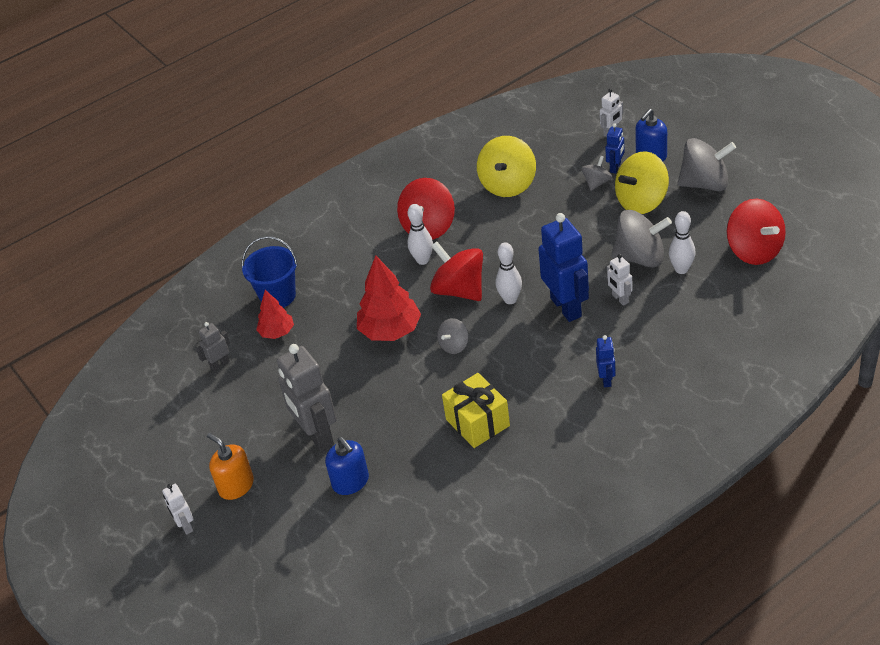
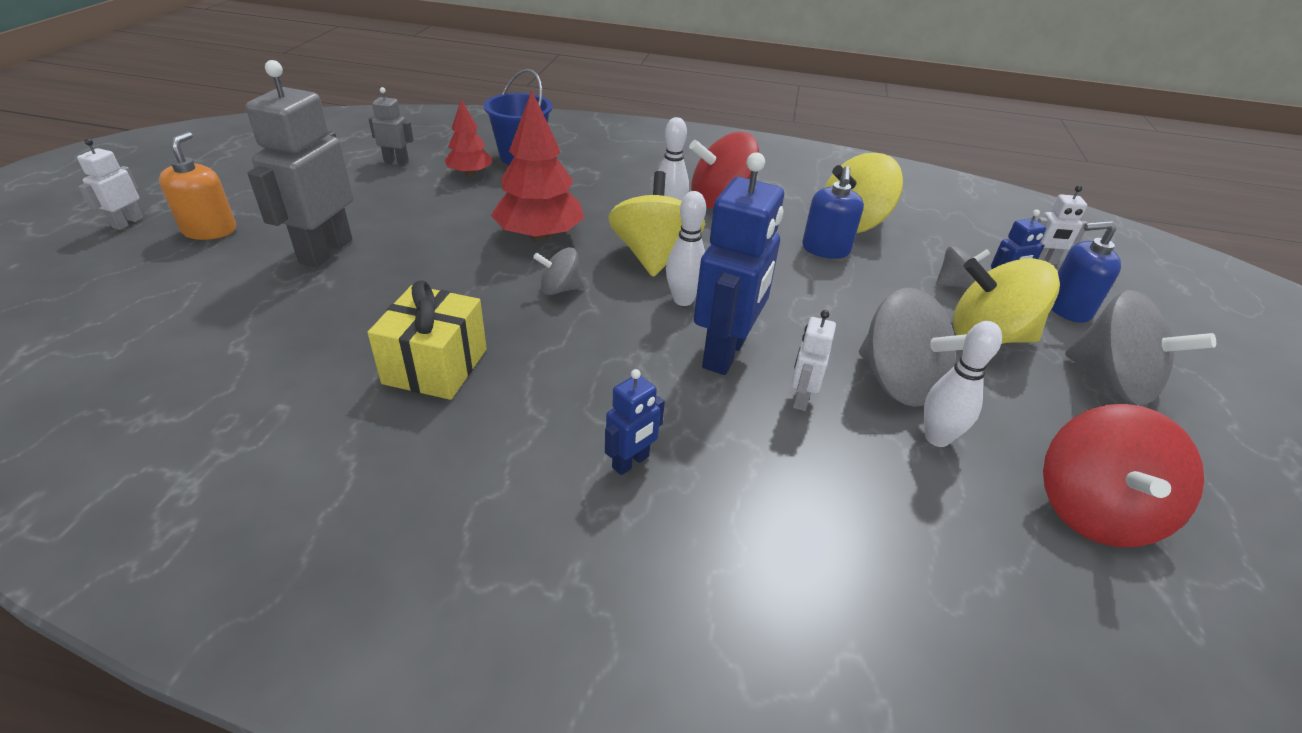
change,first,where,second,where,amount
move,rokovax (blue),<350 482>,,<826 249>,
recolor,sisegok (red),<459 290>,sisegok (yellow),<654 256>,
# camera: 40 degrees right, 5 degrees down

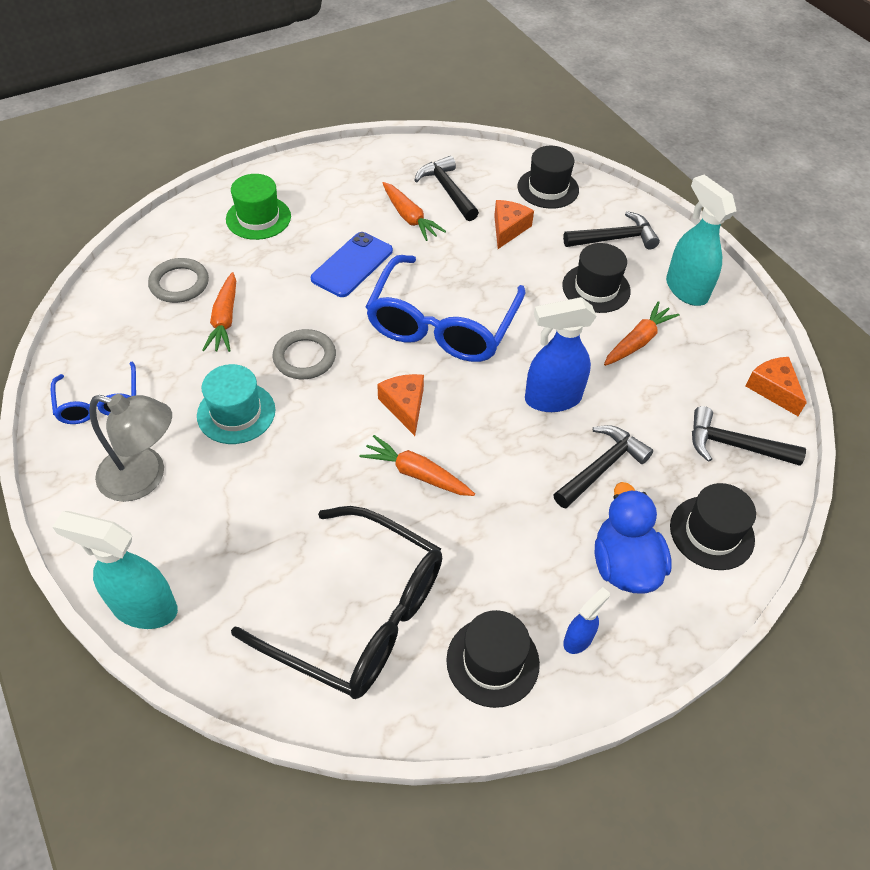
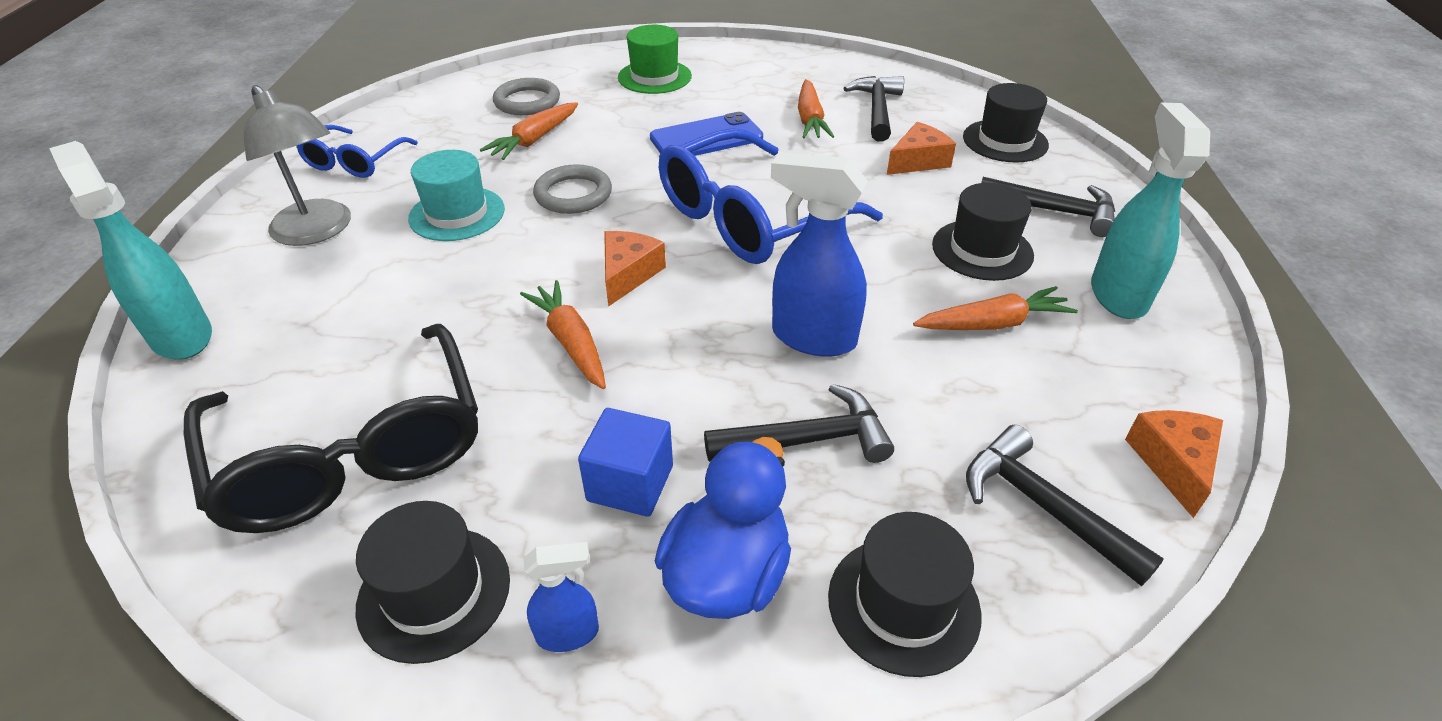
change,first,where,second,where,amount
insert,,,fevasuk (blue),<630 483>,
# camera: 35 degrees right, 10 degrees down

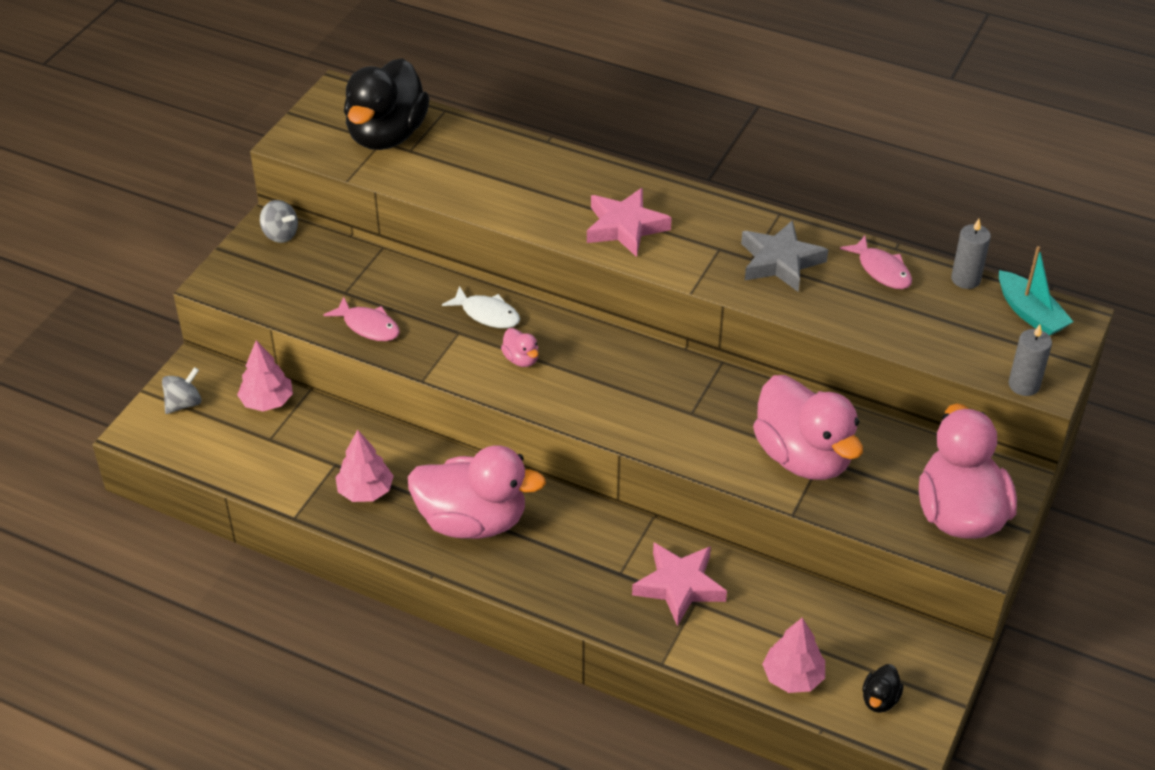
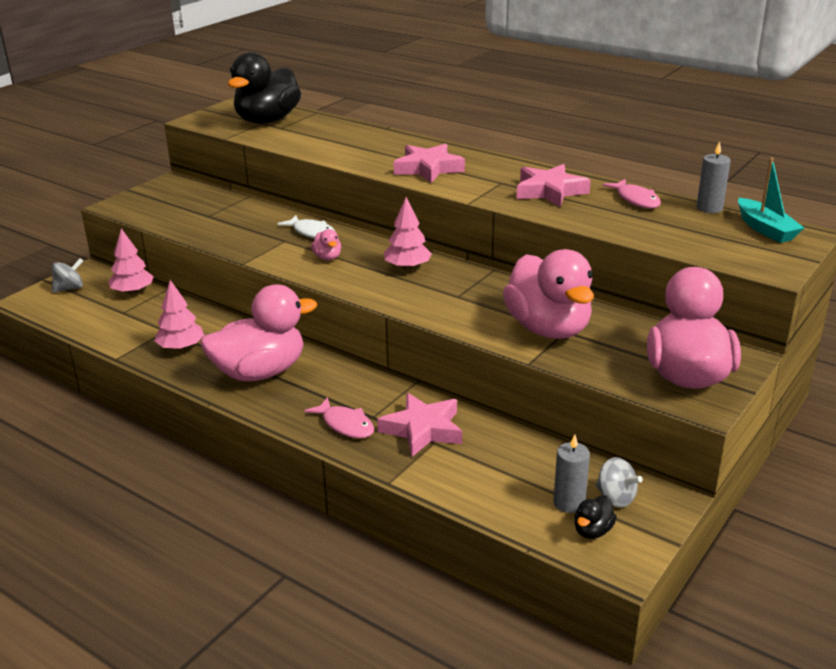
change,first,where,second,where,amount
move,sisegok (grey),<280 234>,,<615 498>,
move,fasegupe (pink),<368 326>,,<345 425>,
move,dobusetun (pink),<793 677>,,<407 267>,
move,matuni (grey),<1024 385>,,<569 503>,
recolor,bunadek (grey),<780 262>,bunadek (pink),<550 191>,
rotate,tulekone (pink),<473 521>,,<260 372>,45 degrees counterclockwise
# camera: 10 degrees right, 15 degrees down

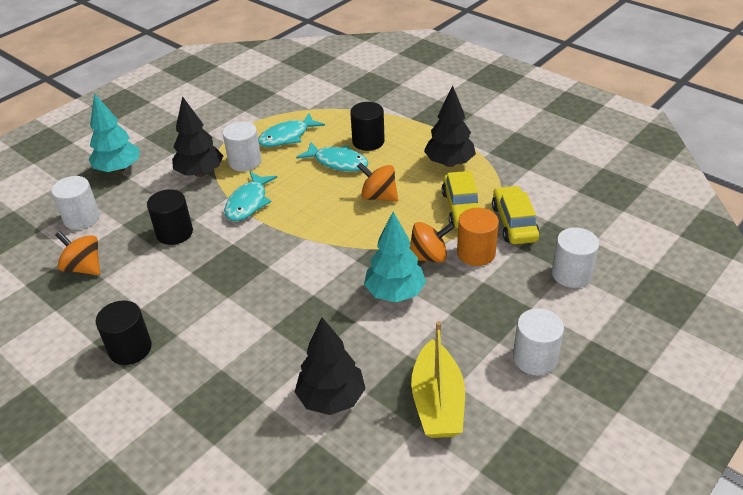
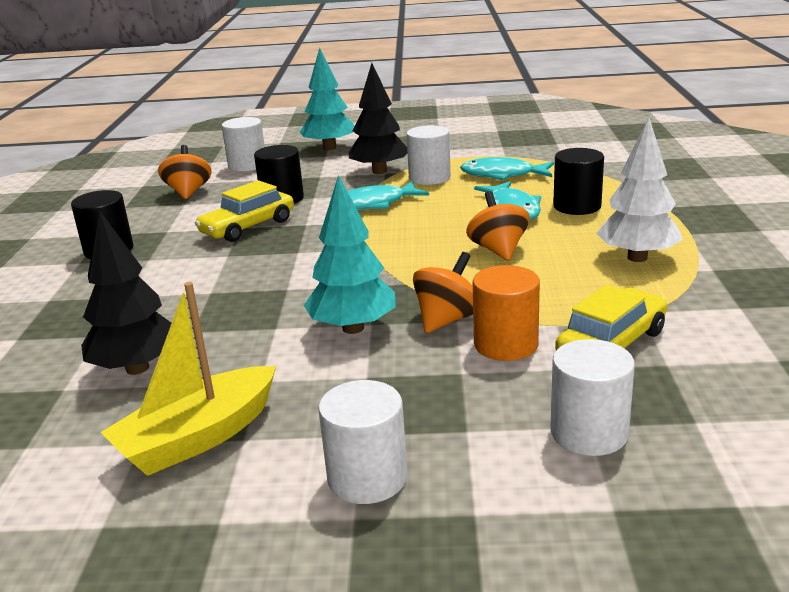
change,first,where,second,where,amount
move,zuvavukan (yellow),<462 209>,,<248 227>,
recolor,dobusetun (black),<449 163>,dobusetun (white),<637 257>,
rotate,sisegok (orange),<429 257>,,<447 319>,90 degrees counterclockwise
# camera: 50 degrees right, 15 degrees down

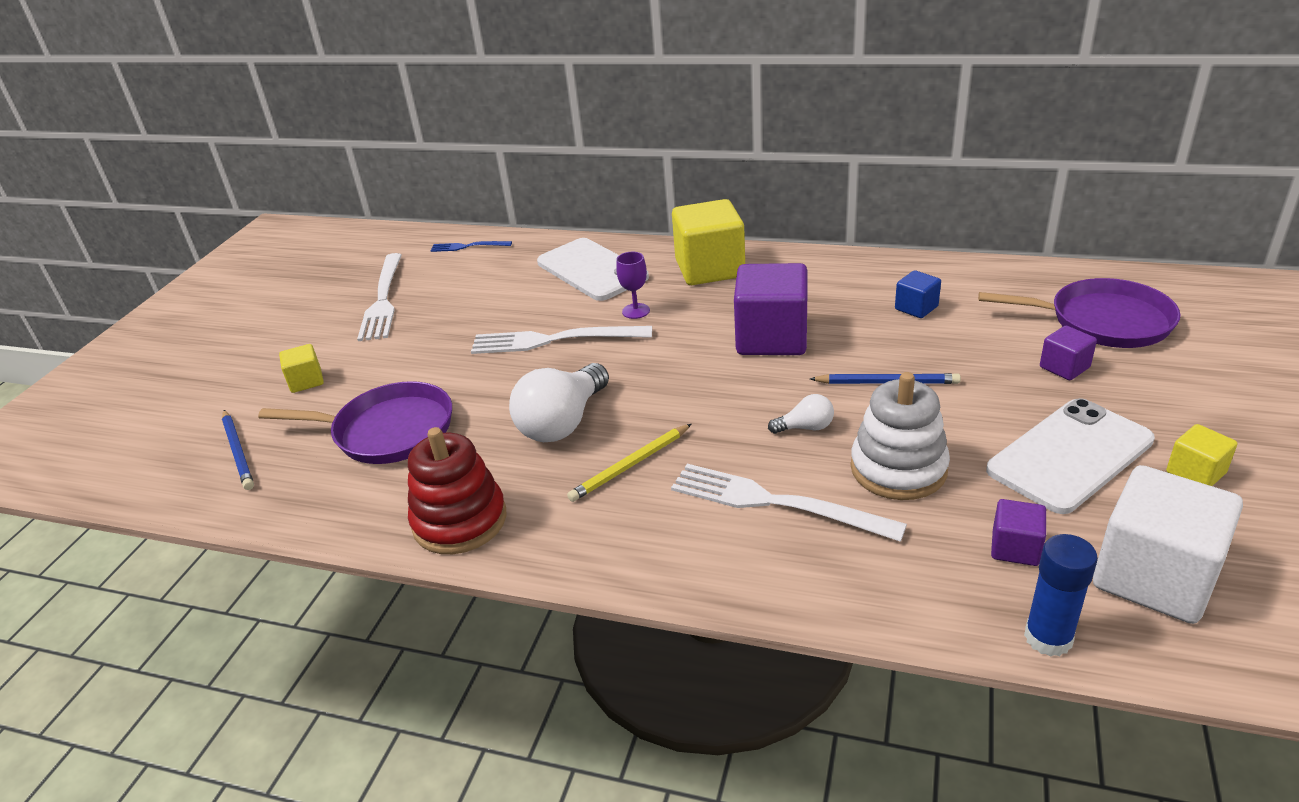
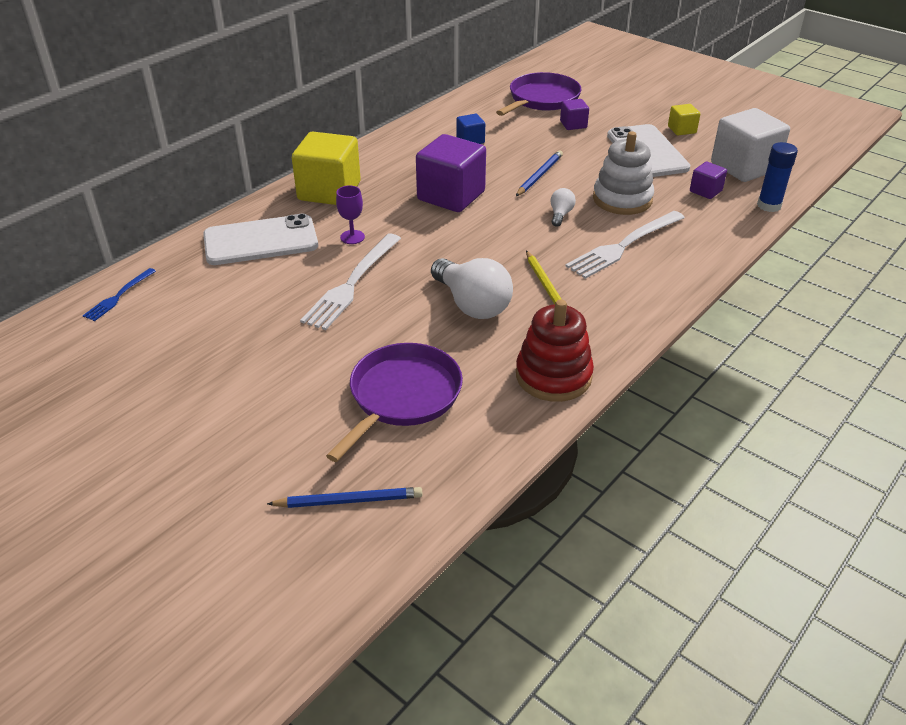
change,first,where,second,where,amount
delete,fevasuk (yellow),<306 381>,,,
delete,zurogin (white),<383 300>,,,
# camera: 70 degrees left, 5 degrees up

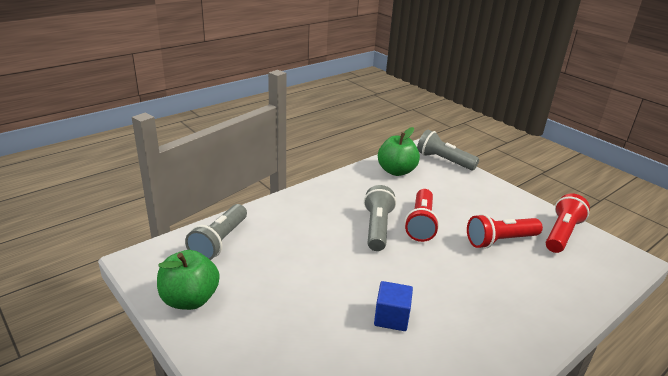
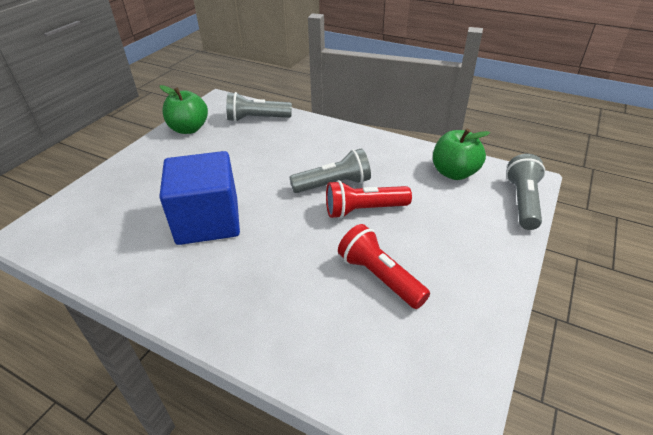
change,first,where,second,where,amount
delete,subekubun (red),<562 234>,,,
resize,fevasuk (blue),<391 317>,,<208 221>,x2.07
# camera: 70 degrees right, 10 degrees up

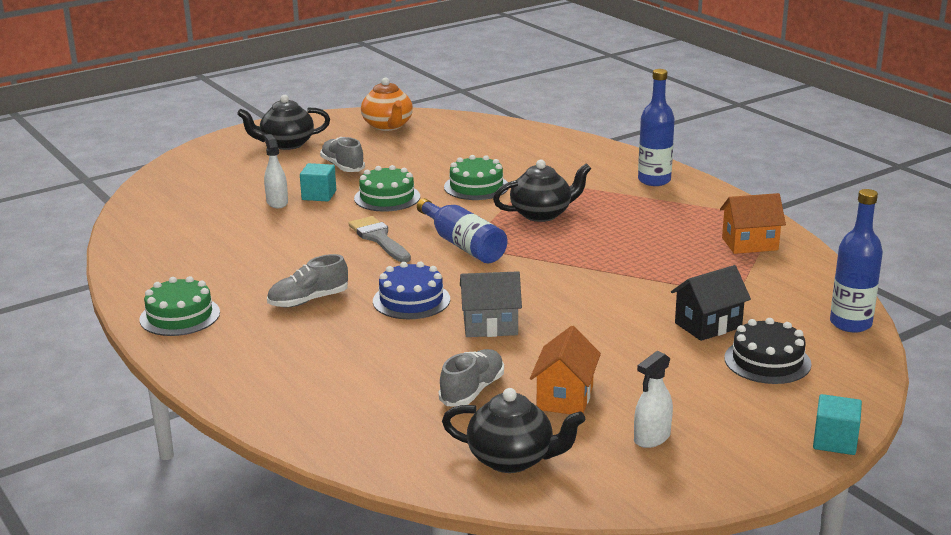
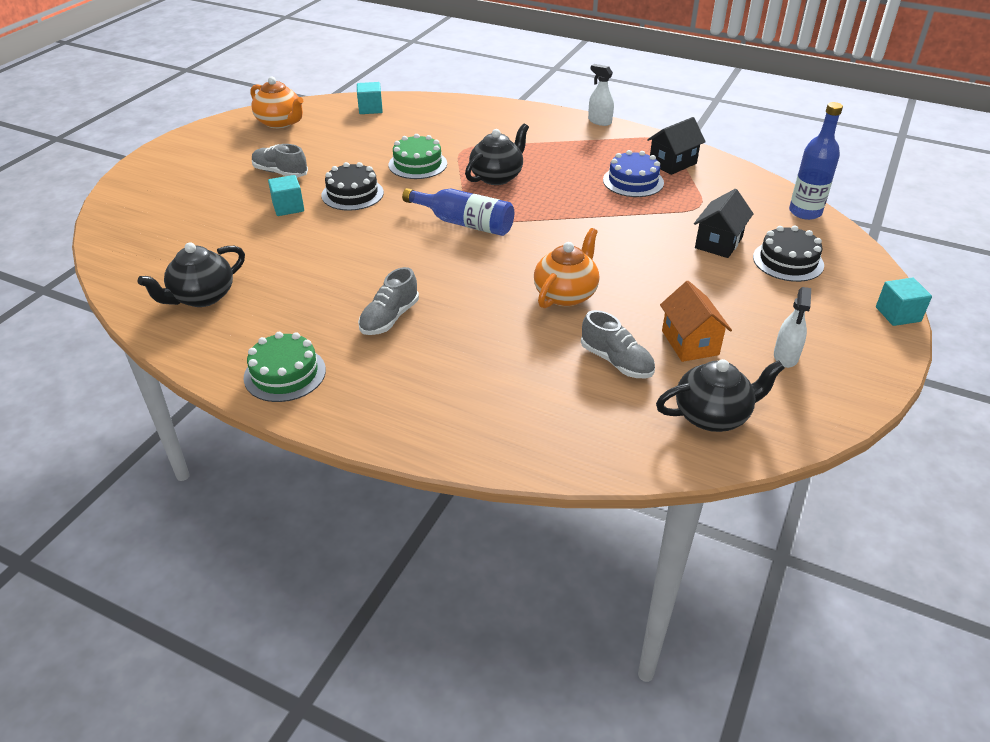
change,first,where,second,where,amount
delete,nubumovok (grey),<379 238>,,,
delete,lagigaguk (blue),<654 180>,,,
insert,,,fevasuk (turquoise),<370 109>,
move,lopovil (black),<286 144>,,<202 297>,
move,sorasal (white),<277 202>,,<599 121>,
move,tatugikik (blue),<411 300>,,<633 181>,
replace,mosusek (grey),<490 326>,lopovil (orange),<566 294>,
recolor,tatugikik (green),<387 197>,tatugikik (black),<352 194>,
recolor,mosusek (orange),<749 244>,mosusek (black),<672 163>,
rotate,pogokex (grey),<472 391>,,<616 361>,135 degrees clockwise
# camera: 30 degrees left, 15 degrees up

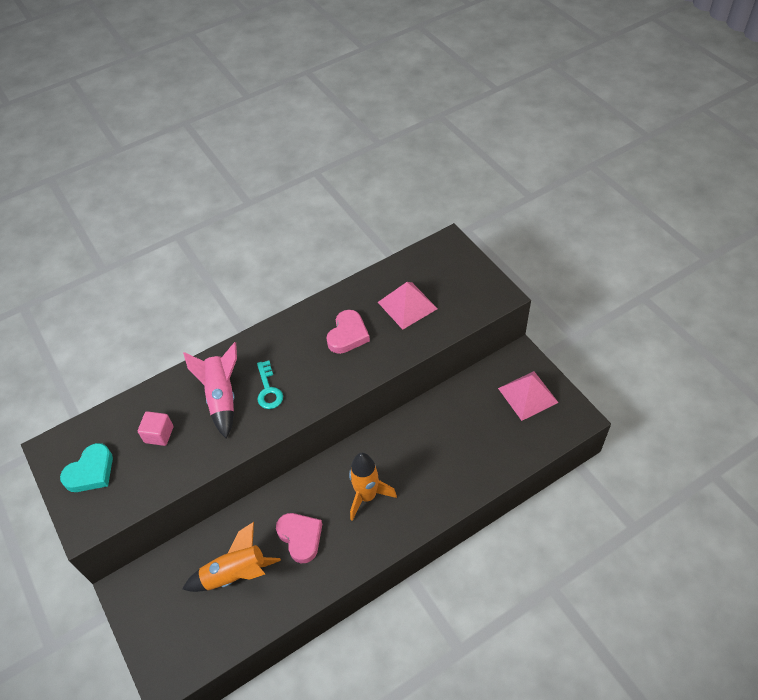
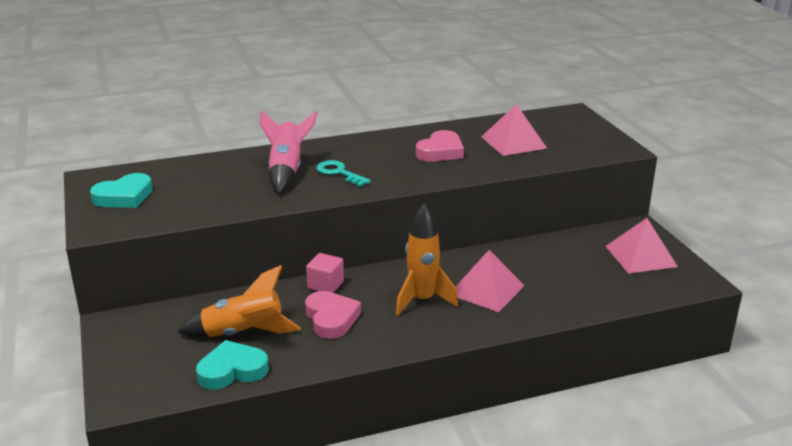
change,first,where,second,where,amount
insert,,,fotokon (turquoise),<232 370>,
insert,,,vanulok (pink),<486 289>,
move,fevasuk (pink),<159 434>,,<325 285>,
rotate,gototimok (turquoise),<268 390>,,<339 173>,135 degrees clockwise
# camera: 10 degrees right, 25 degrees down

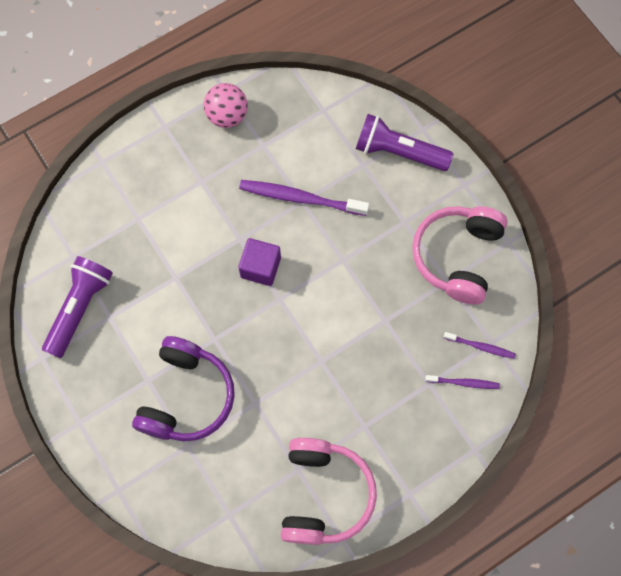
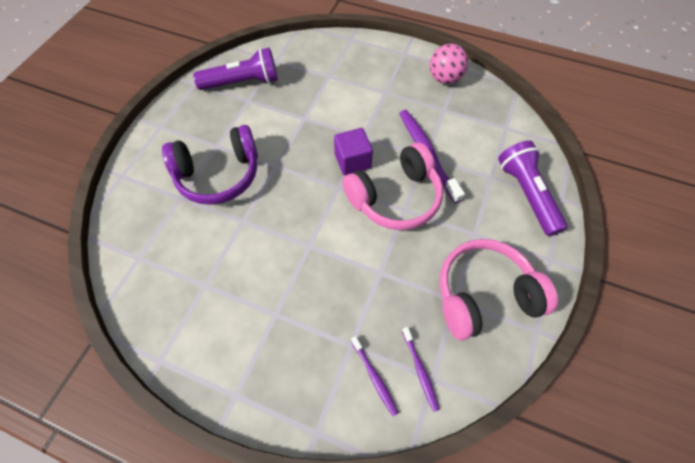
change,first,where,second,where,amount
move,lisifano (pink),<323 494>,,<395 197>,
# camera: 55 degrees right, 10 degrees down

